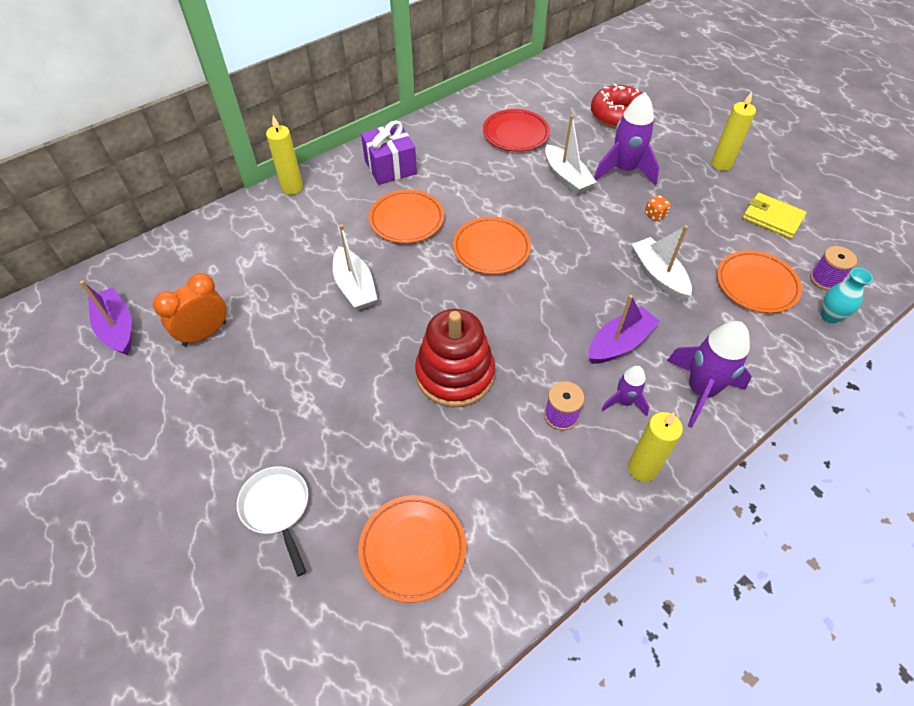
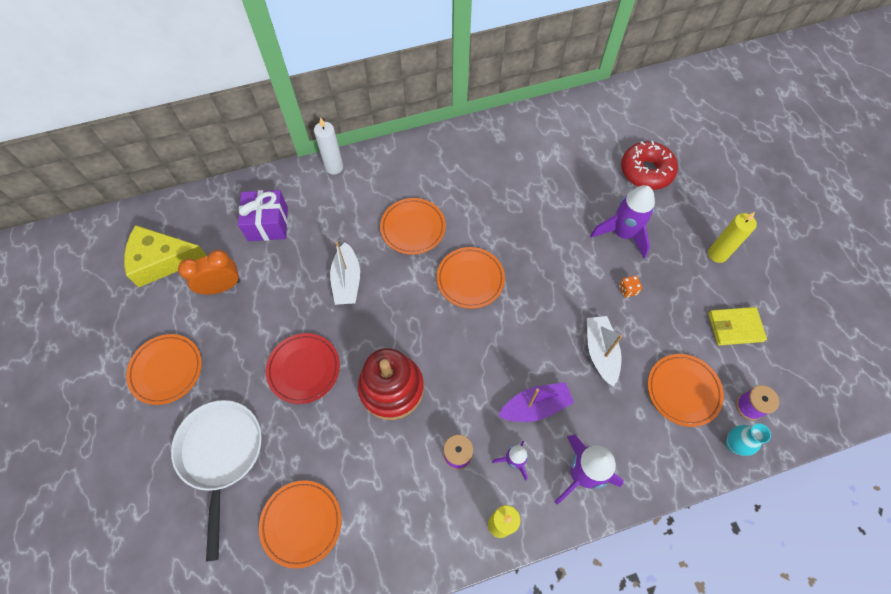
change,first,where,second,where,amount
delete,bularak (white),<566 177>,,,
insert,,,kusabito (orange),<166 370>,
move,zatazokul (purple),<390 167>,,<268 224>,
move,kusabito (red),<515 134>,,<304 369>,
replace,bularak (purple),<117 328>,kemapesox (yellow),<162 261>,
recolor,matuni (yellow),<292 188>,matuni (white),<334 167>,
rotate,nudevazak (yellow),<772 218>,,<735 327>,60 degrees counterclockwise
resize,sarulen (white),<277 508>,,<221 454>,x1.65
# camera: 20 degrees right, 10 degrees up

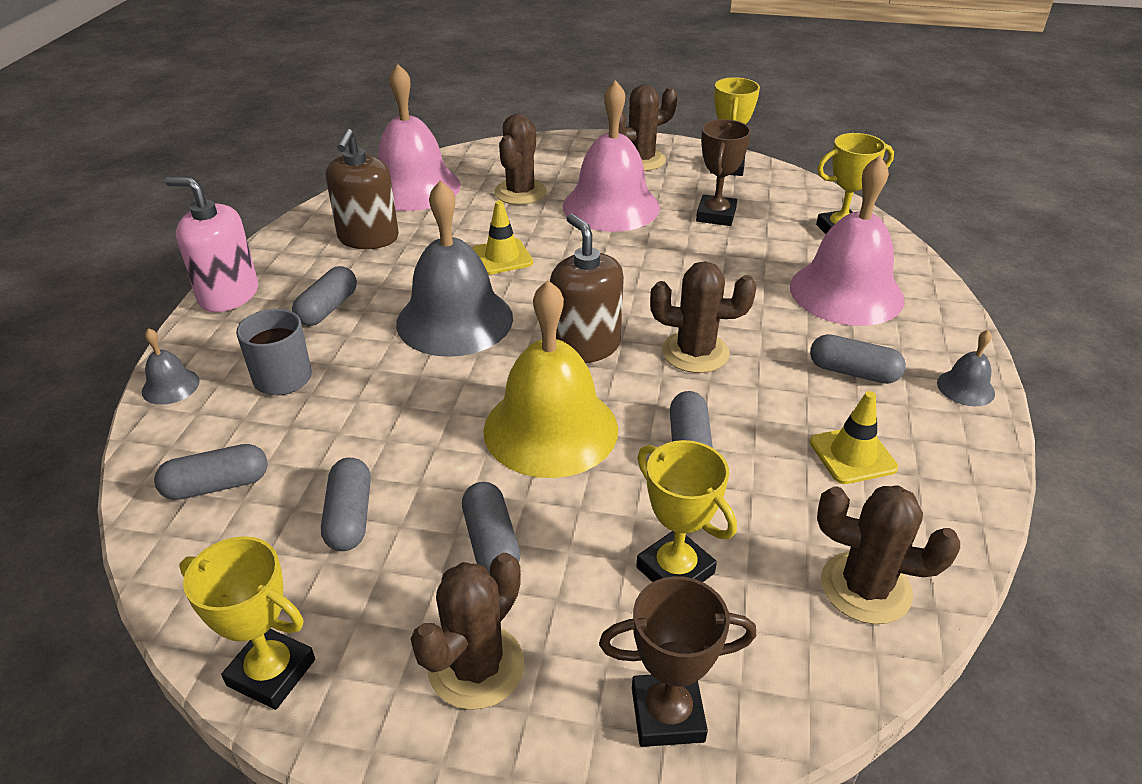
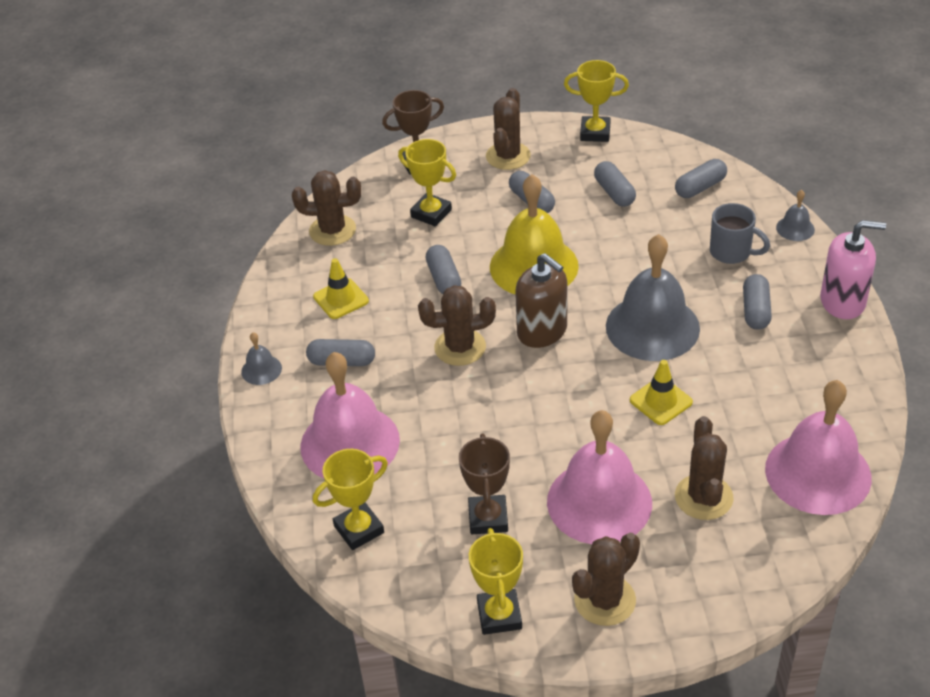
change,first,where,second,where,amount
delete,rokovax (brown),<368 238>,,,
# camera: 165 degrees right, 5 degrees up

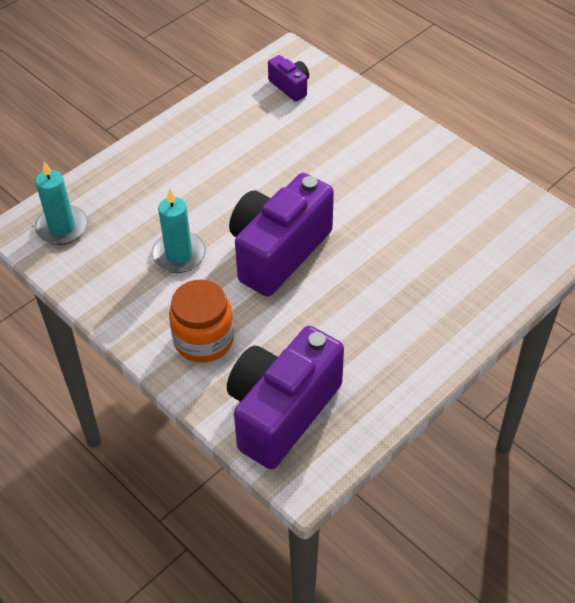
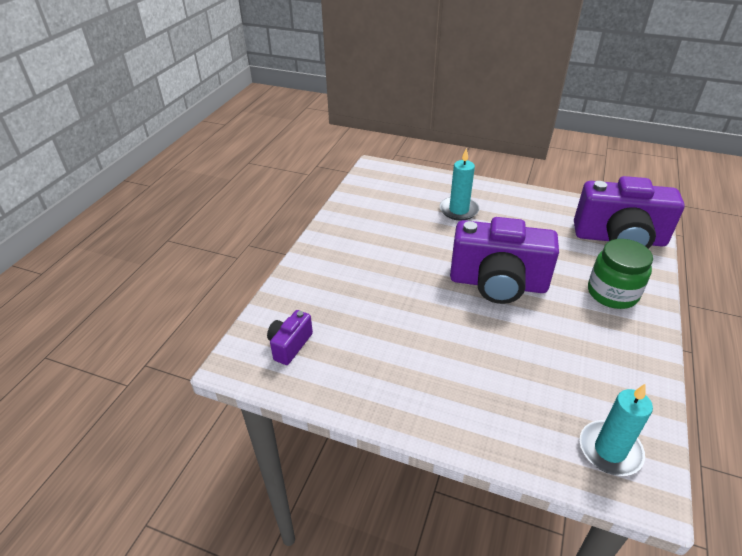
change,first,where,second,where,amount
move,matuni (turquoise),<179 255>,,<459 210>,
recolor,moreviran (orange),<203 340>,moreviran (green),<612 293>,
# camera: 115 degrees left, 10 degrees down

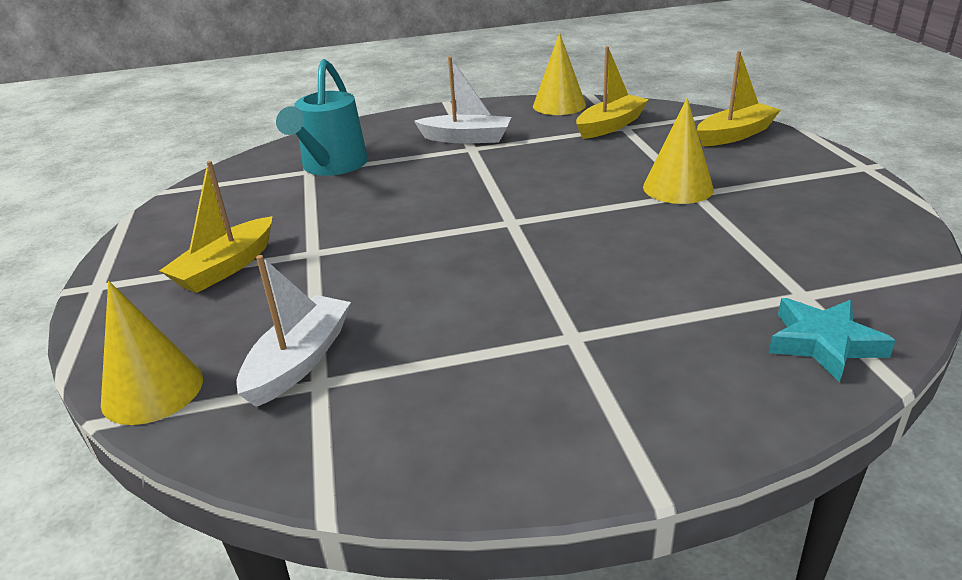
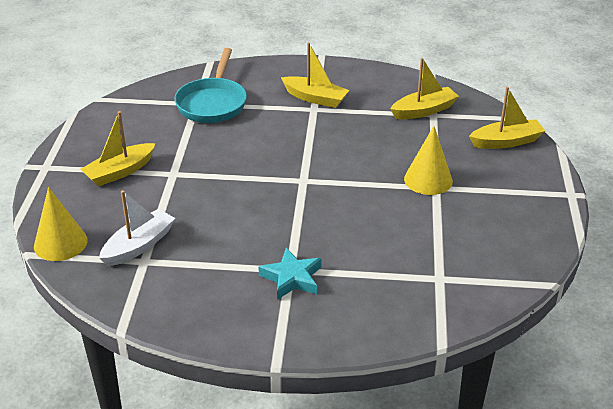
change,first,where,second,where,amount
delete,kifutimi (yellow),<559 105>,,,
move,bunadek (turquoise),<823 343>,,<292 278>,
replace,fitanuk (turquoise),<331 166>,sarulen (turquoise),<213 103>,
recolor,bularak (white),<466 138>,bularak (yellow),<315 98>,
# camera: 15 degrees right, 5 degrees up

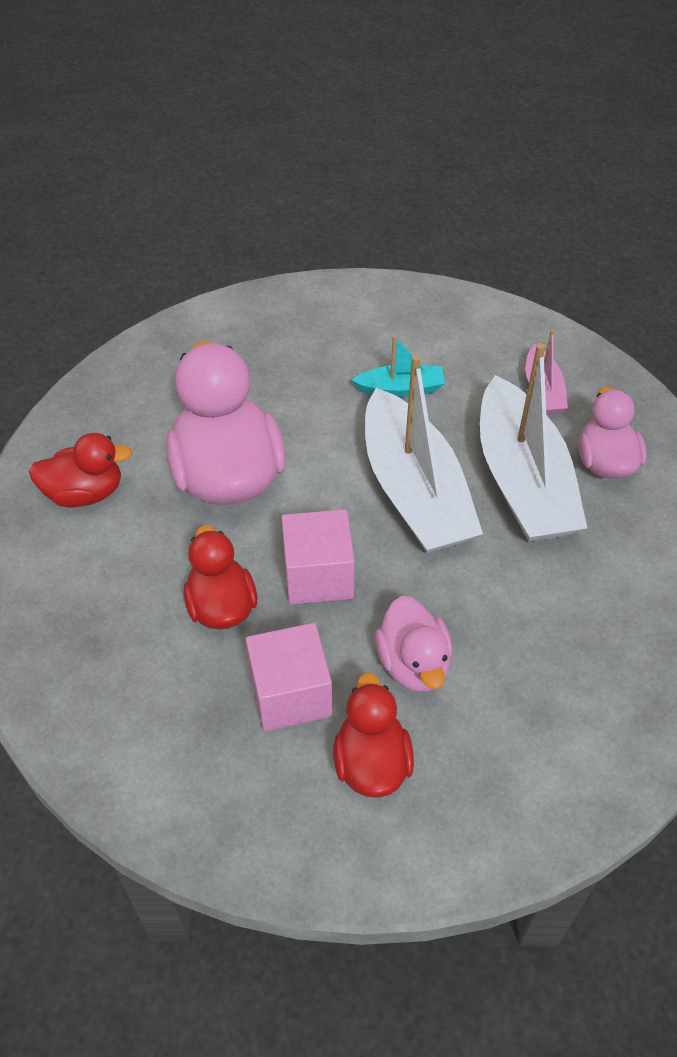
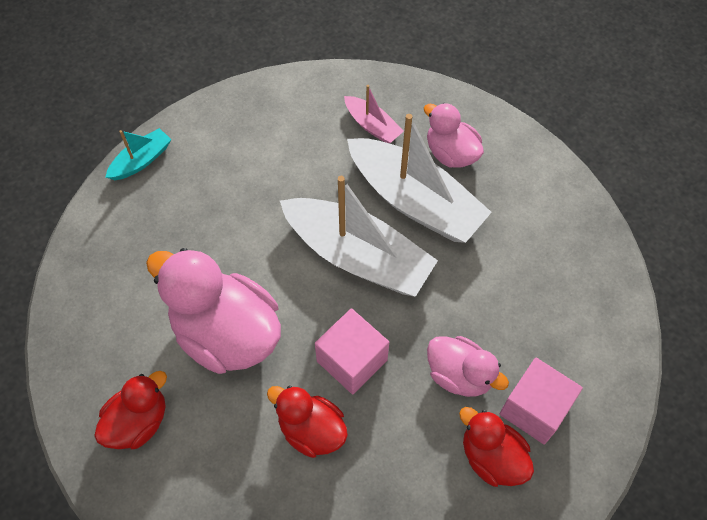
change,first,where,second,where,amount
move,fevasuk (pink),<290 694>,,<534 409>,
move,bularak (turquoise),<401 389>,,<141 160>,
# camera: 40 degrees left, 10 degrees up

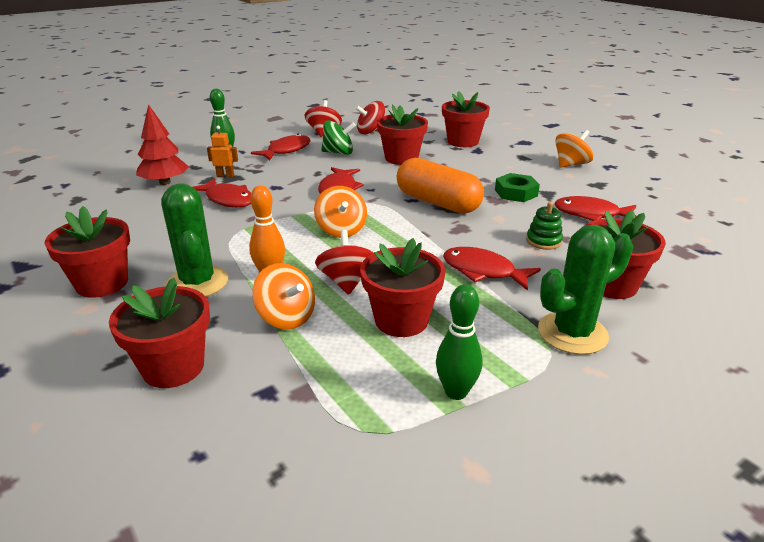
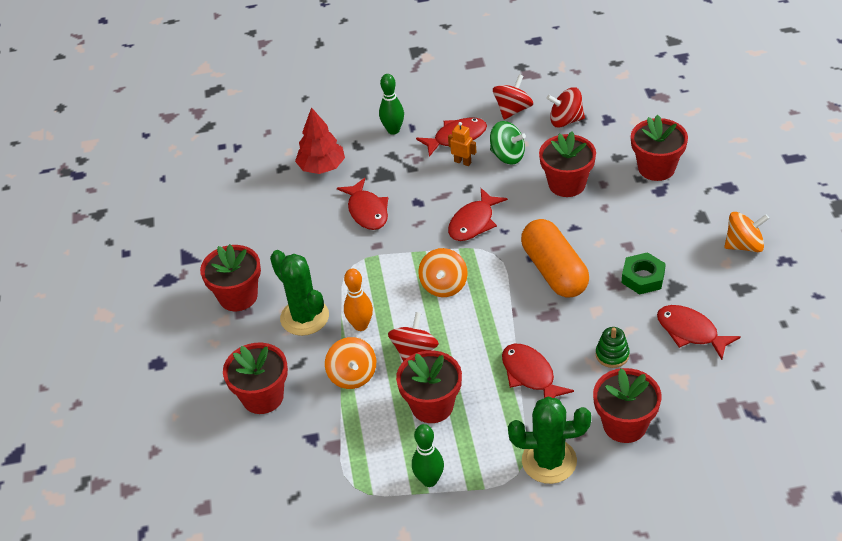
change,first,where,second,where,amount
move,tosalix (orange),<225 175>,,<462 162>,
rotate,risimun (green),<197 282>,,<304 317>,45 degrees counterclockwise
# camera: 30 degrees right, 15 degrees up

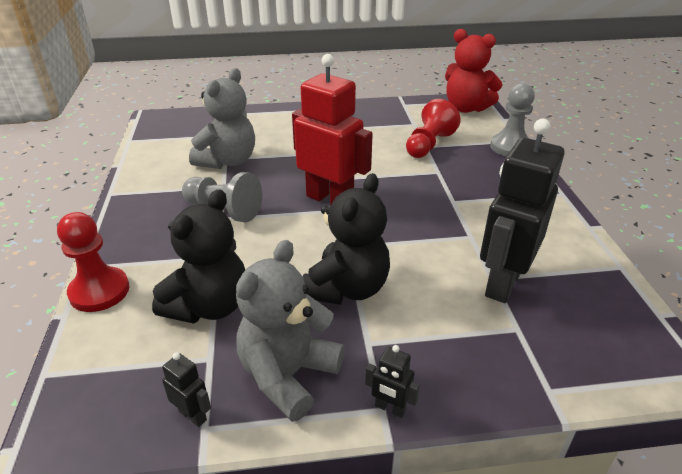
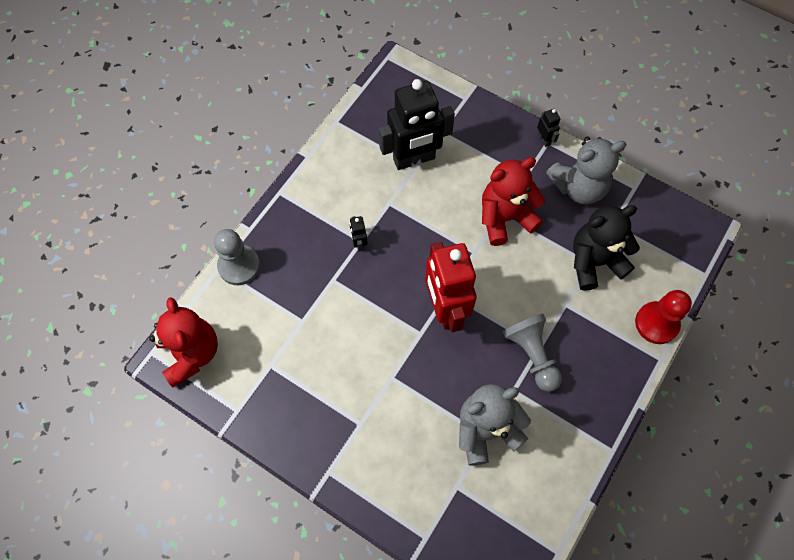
change,first,where,second,where,amount
delete,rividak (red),<429 145>,,,
move,tosalix (black),<193 415>,,<359 243>,
recolor,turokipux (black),<347 288>,turokipux (red),<505 218>,
# camera: 140 degrees left, 30 degrees up

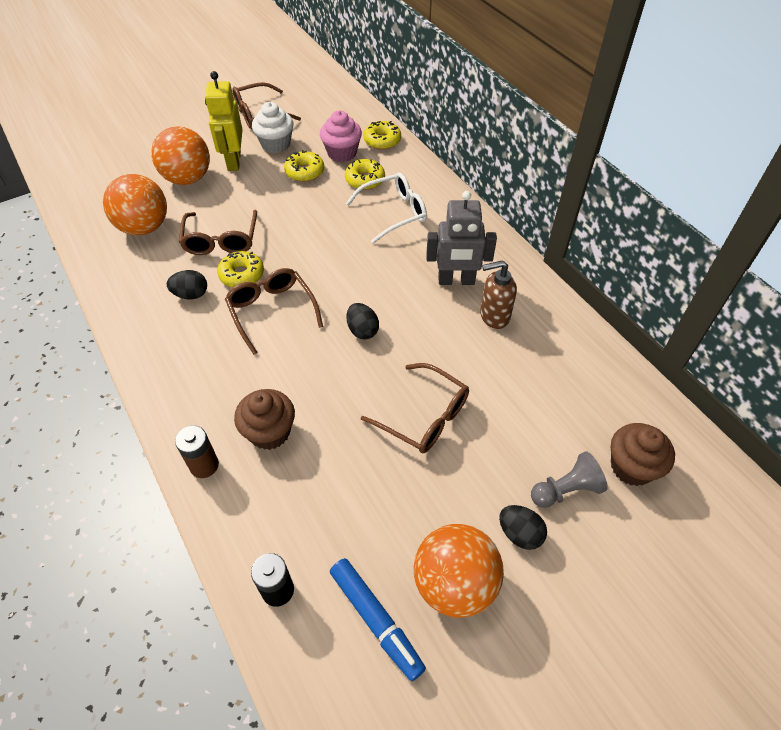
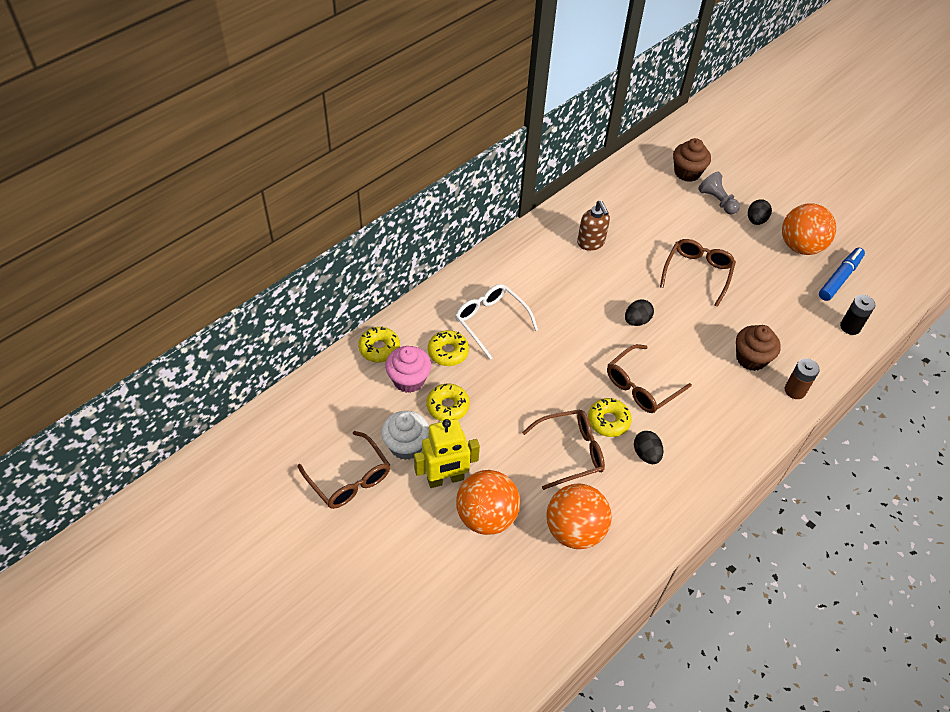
change,first,where,second,where,amount
delete,tosalix (grey),<456 280>,,,
# camera: 105 degrees left, 0 degrees up

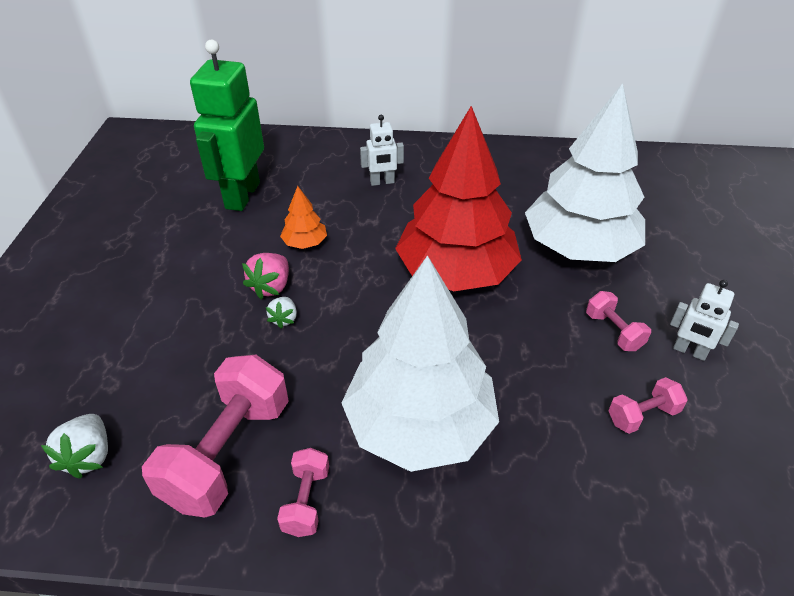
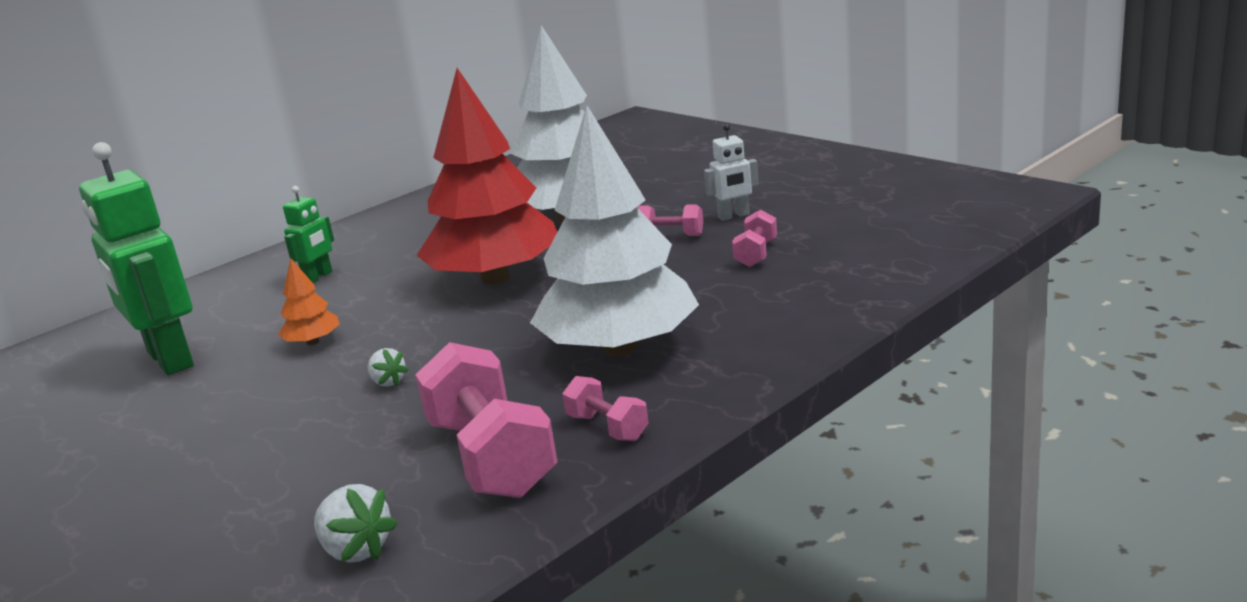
change,first,where,second,where,amount
delete,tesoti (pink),<271 287>,,,
recolor,tosalix (white),<382 182>,tosalix (green),<318 277>,
# camera: 45 degrees left, 20 degrees down

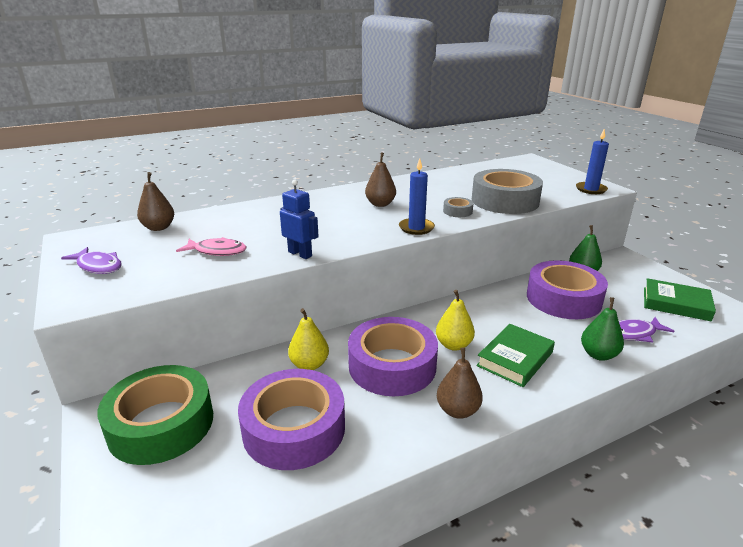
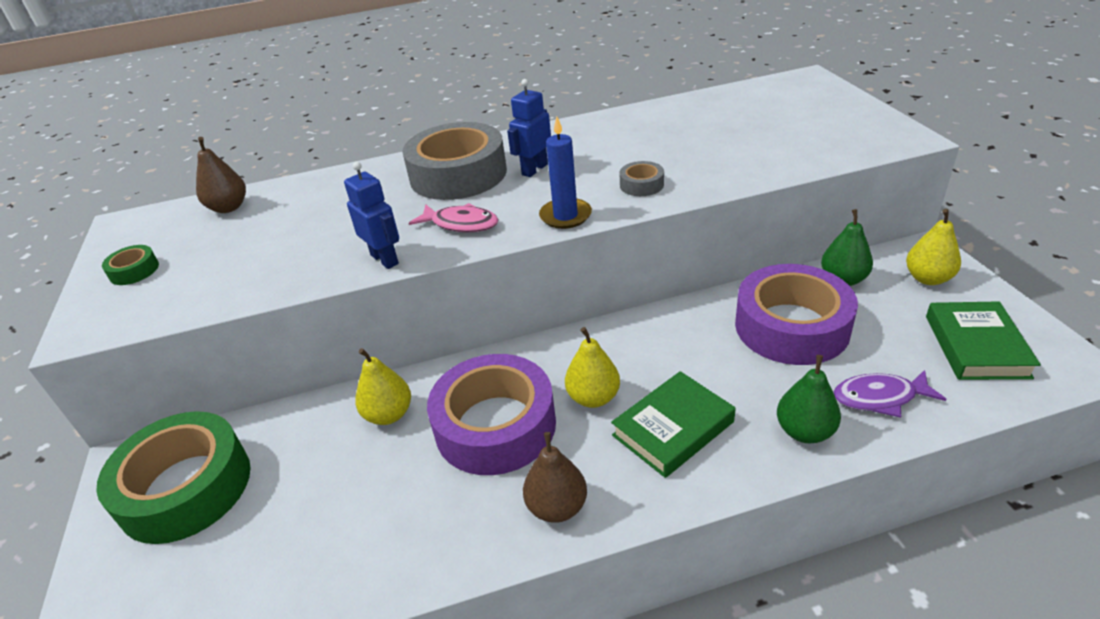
change,first,where,second,where,amount
delete,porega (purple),<294 428>,,,
delete,matuni (blue),<591 189>,,,
insert,,,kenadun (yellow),<927 278>,
move,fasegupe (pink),<217 251>,,<461 224>,
move,porega (grey),<505 201>,,<458 174>,
replace,fasegupe (purple),<98 266>,porega (green),<134 271>,
replace,kenadun (brown),<380 204>,tosalix (blue),<534 169>,
rotate,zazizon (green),<676 304>,,<976 346>,60 degrees clockwise
# camera: 15 degrees right, 10 degrees up

